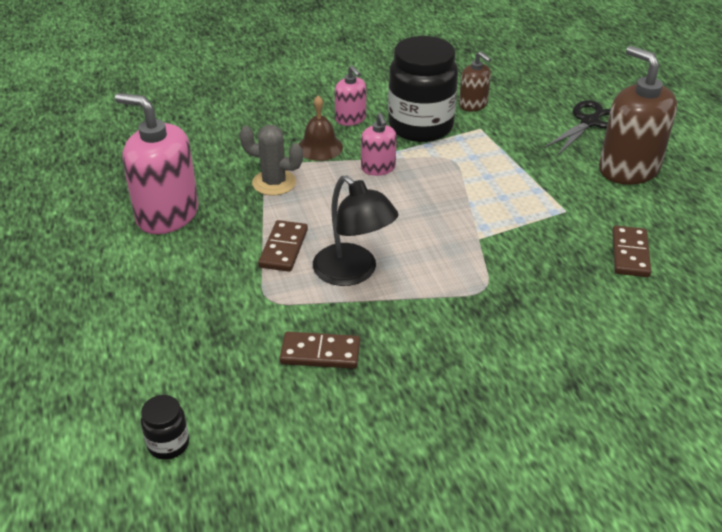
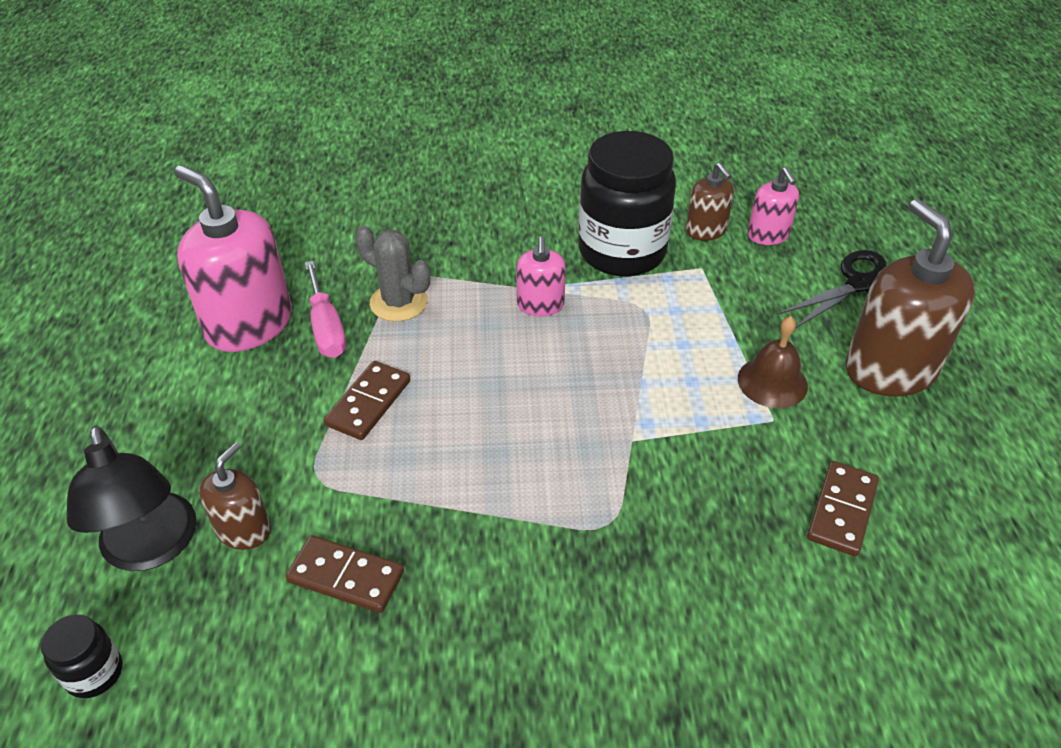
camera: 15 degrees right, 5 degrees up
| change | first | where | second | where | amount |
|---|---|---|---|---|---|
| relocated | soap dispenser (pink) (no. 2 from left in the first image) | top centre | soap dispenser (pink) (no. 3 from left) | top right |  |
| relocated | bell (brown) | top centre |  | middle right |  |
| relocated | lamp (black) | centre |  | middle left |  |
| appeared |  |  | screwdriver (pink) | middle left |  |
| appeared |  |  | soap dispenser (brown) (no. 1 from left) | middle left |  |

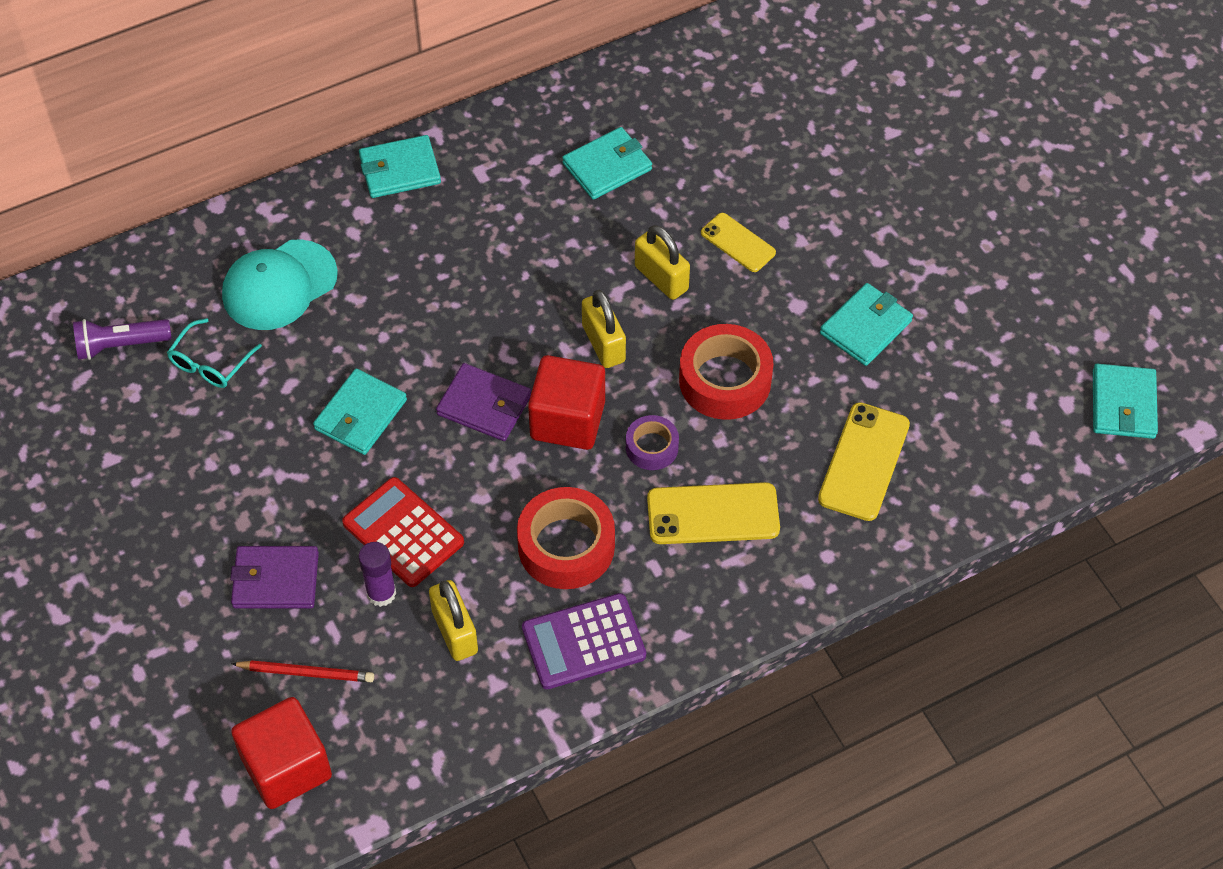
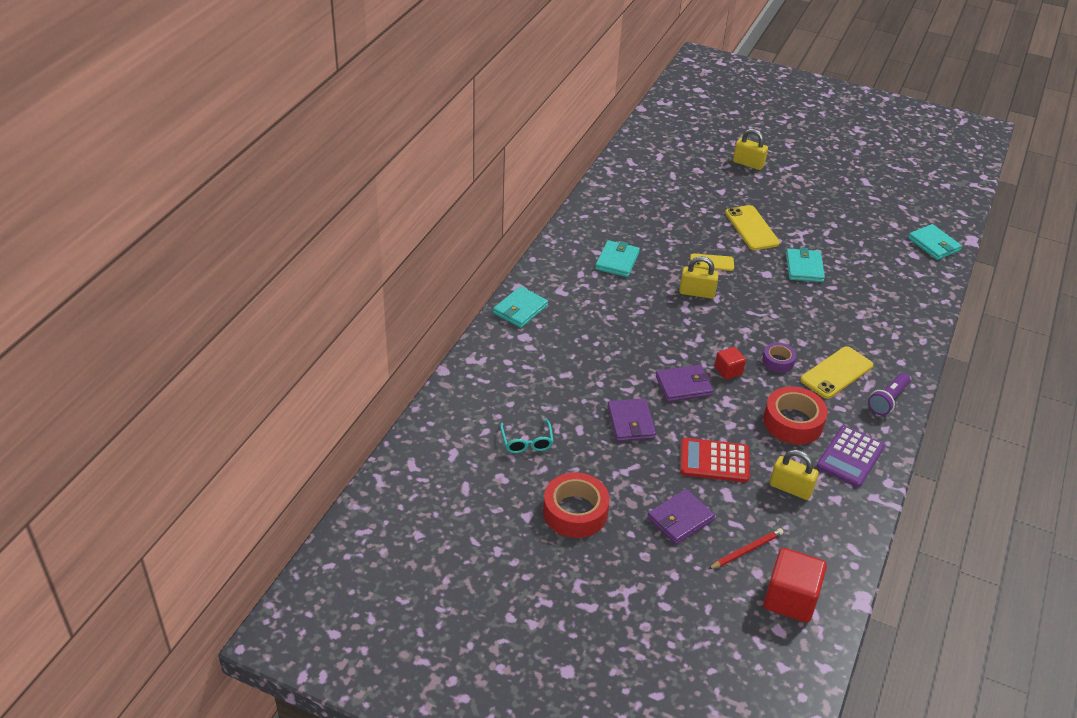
camera: 40 degrees left, 15 degrees down
| change | first | where | second | where | amount |
|---|---|---|---|---|---|
| missing | cap (turquoise) | top left |  |  |  |
| relocated | padlock (yellow) (no. 2 from left) | centre |  | top right |  |
| relocated | flashlight (purple) | middle left |  | middle right |  |
| relocated | tape (red) (no. 2 from left in the first image) | centre | tape (red) (no. 1 from left) | bottom centre |  |
| size | cube (red) (no. 2 from left in the first image) | centre | cube (red) (no. 1 from left) | middle right | x0.55 |
| colour | wallet (turquoise) (no. 1 from left) | middle left | wallet (purple) (no. 1 from left) | centre |  |
| relocated | phone (yellow) (no. 3 from left in the first image) | middle right | phone (yellow) (no. 2 from left) | top right |  |
| missing | glue stick (purple) | middle left |  |  |  |

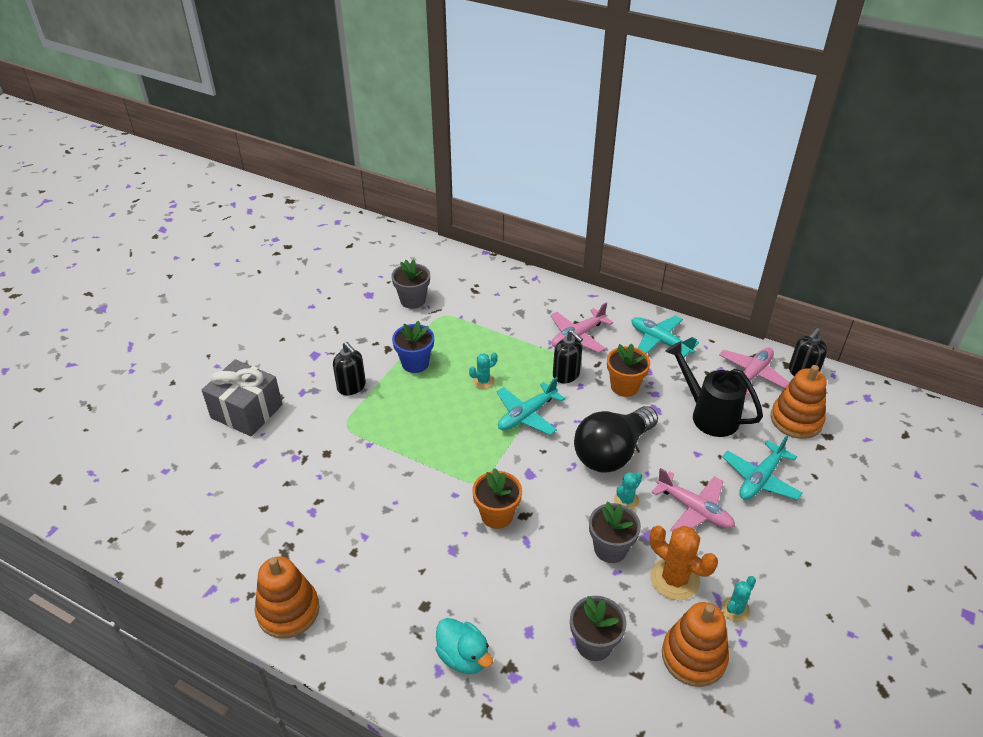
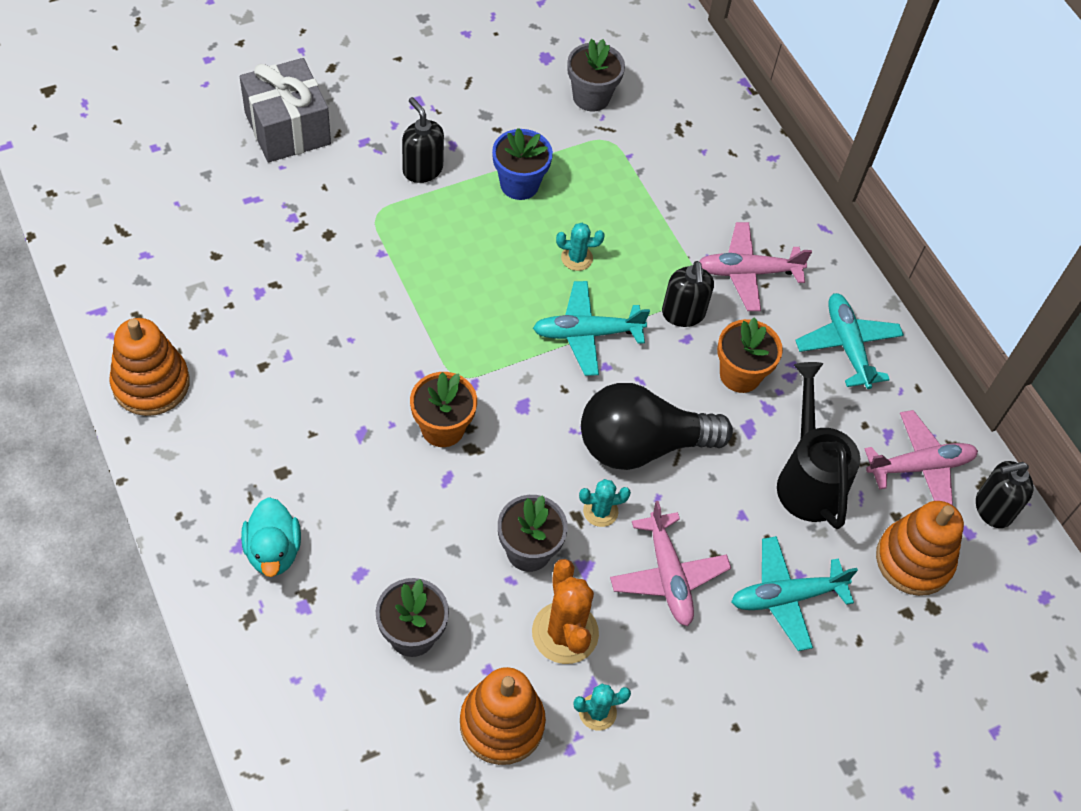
camera: 30 degrees right, 15 degrees up
| change | first | where | second | where | amount |
|---|---|---|---|---|---|
| spun | soap dispenser (black) (no. 1 from left) | centre |  | top centre | 150 degrees clockwise |

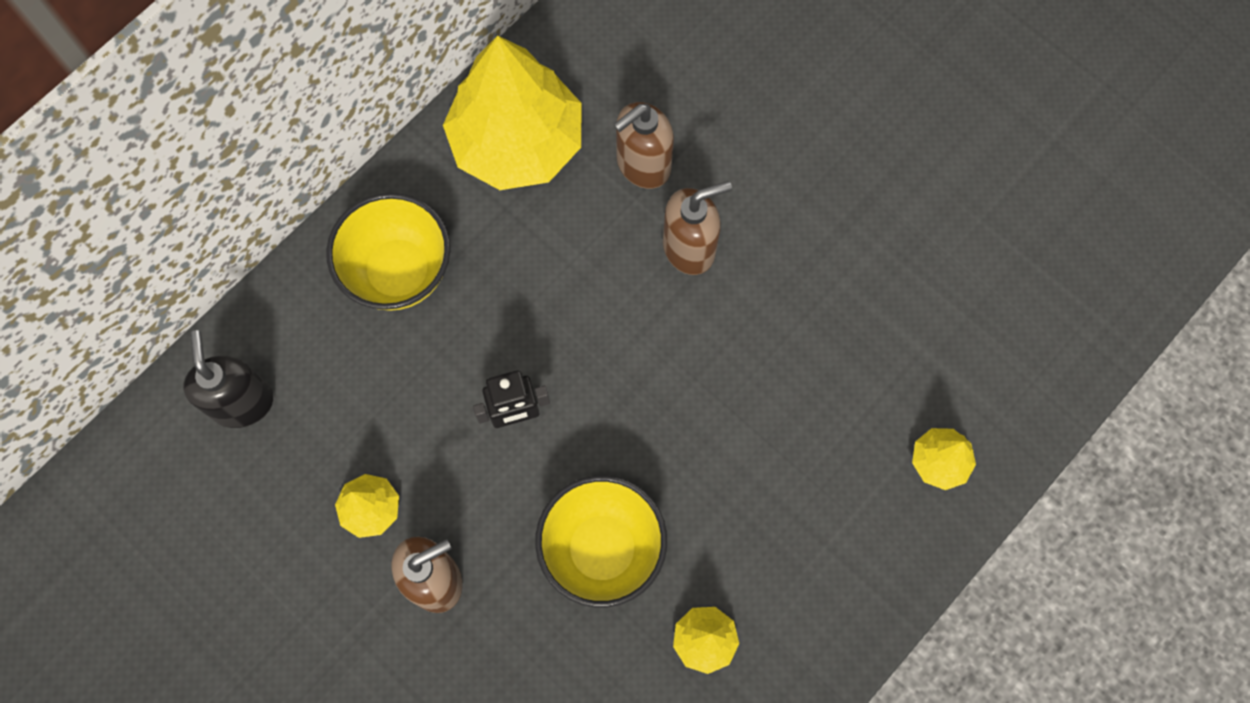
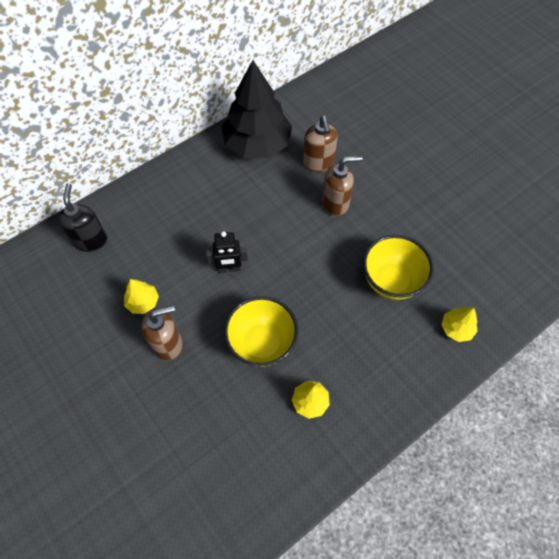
camera: 10 degrees right, 10 degrees down
| change | first | where | second | where | amount |
|---|---|---|---|---|---|
| colour | tree (yellow) (no. 2 from left) | top centre | tree (black) | top centre |  |
| spun | soap dispenser (brown) (no. 2 from left) | top centre |  | top centre | 75 degrees counterclockwise |
| relocated | bowl (yellow) (no. 1 from left in the first image) | middle left | bowl (yellow) (no. 2 from left) | middle right |  |

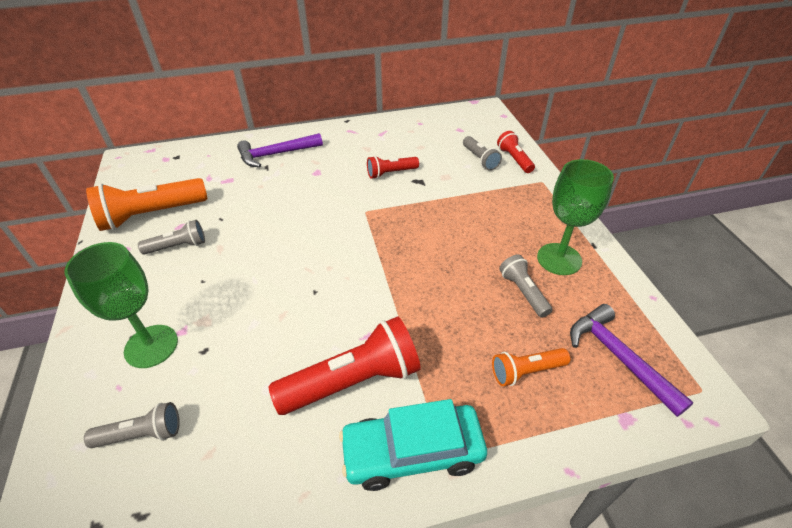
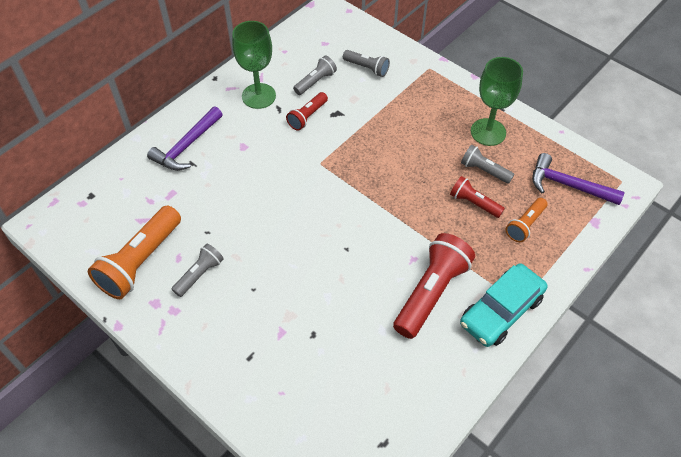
camera: 35 degrees left, 10 degrees up
| change | first | where | second | where | amount |
|---|---|---|---|---|---|
| relocated | flashlight (red) (no. 3 from left) | top centre |  | middle right |  |
| relocated | goblet (green) (no. 1 from left) | middle left |  | top centre |  |
| relocated | flashlight (grey) (no. 1 from left in the first image) | bottom left | flashlight (grey) (no. 2 from left) | top centre |  |

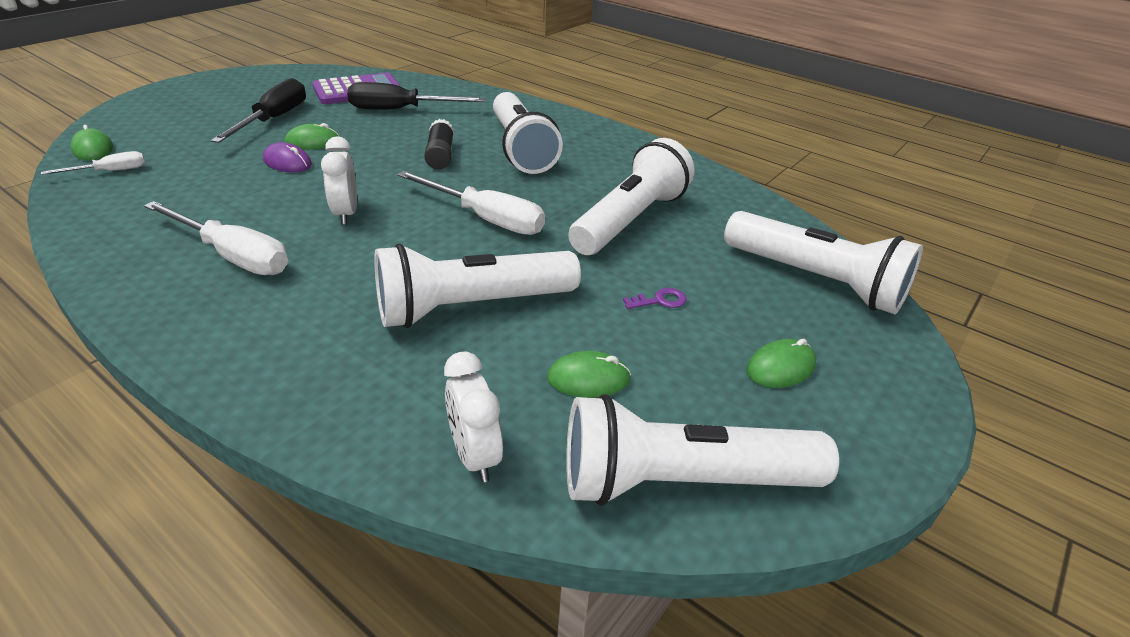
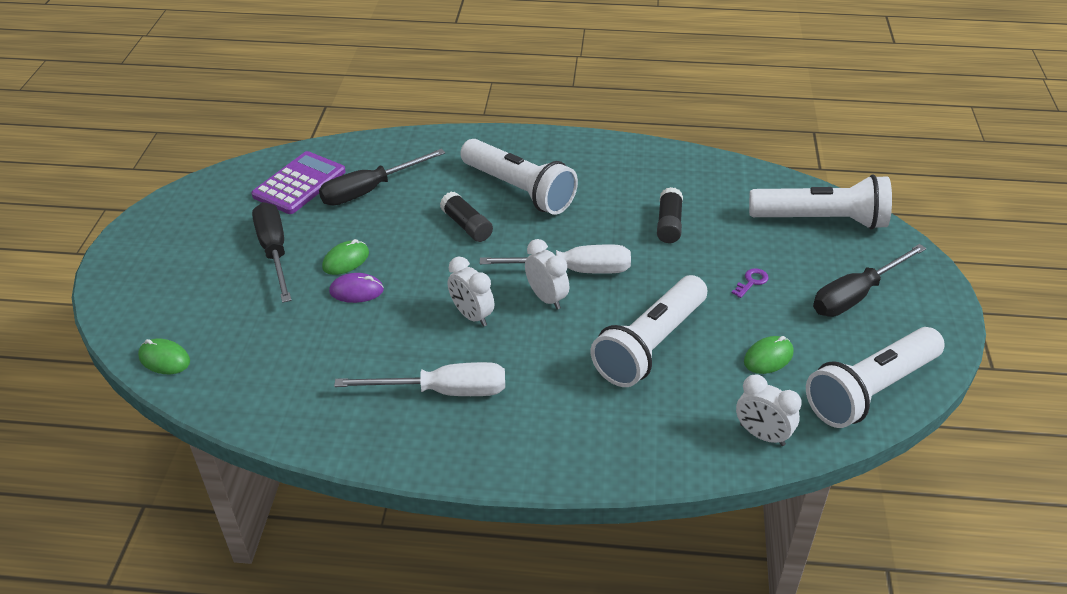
camera: 30 degrees left, 5 degrees up
| change | first | where | second | where | amount |
|---|---|---|---|---|---|
| exchanged | flashlight (white) (no. 3 from left) | top centre | glue stick (black) (no. 2 from left) | centre |  |
| missing | screwdriver (white) (no. 1 from left) | top left |  |  |  |
| exchanged | mouse (green) (no. 4 from left) | middle right | screwdriver (black) (no. 3 from left) | middle right |  |
| appeared |  |  | clock (white) (no. 2 from left) | centre |  |

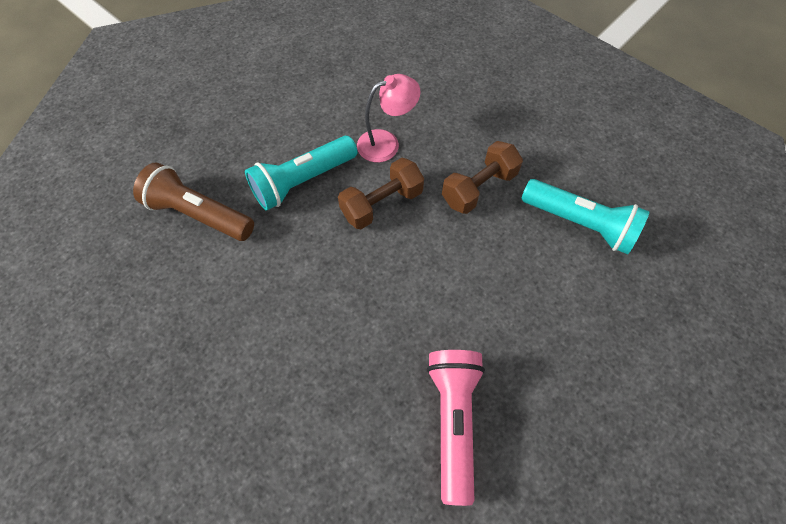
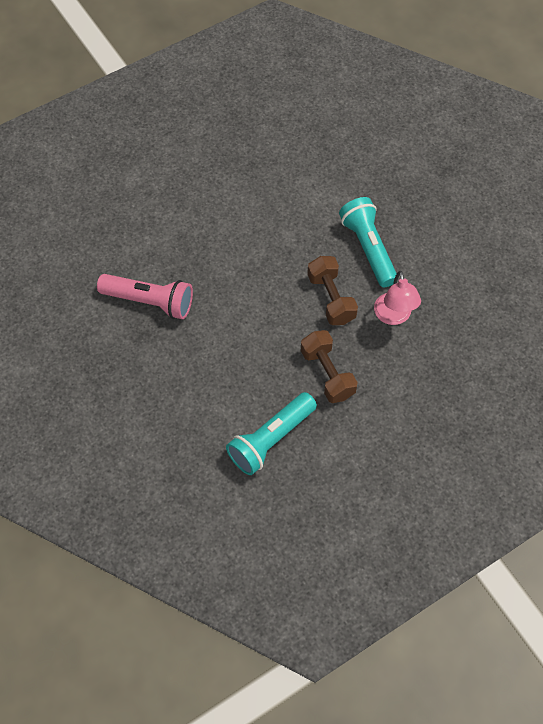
camera: 105 degrees right, 0 degrees up
| change | first | where | second | where | amount |
|---|---|---|---|---|---|
| missing | flashlight (brown) | middle left |  |  |  |

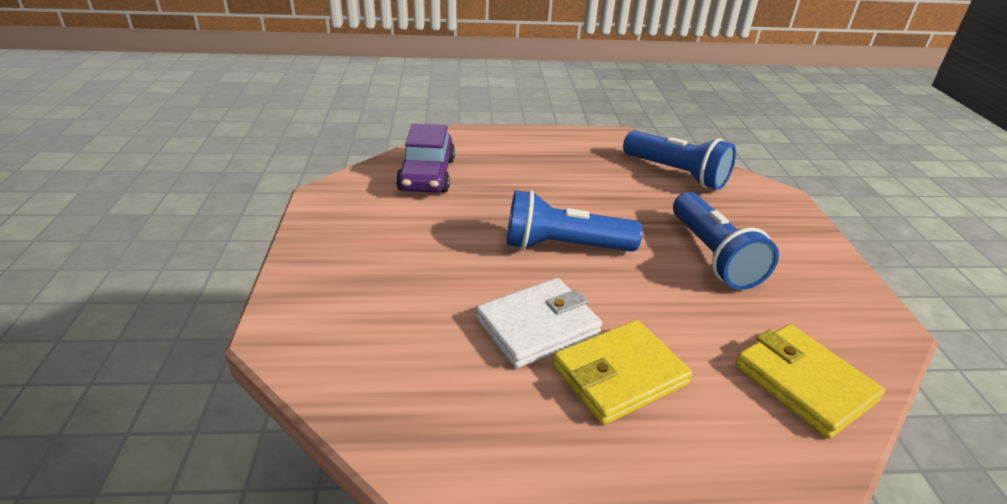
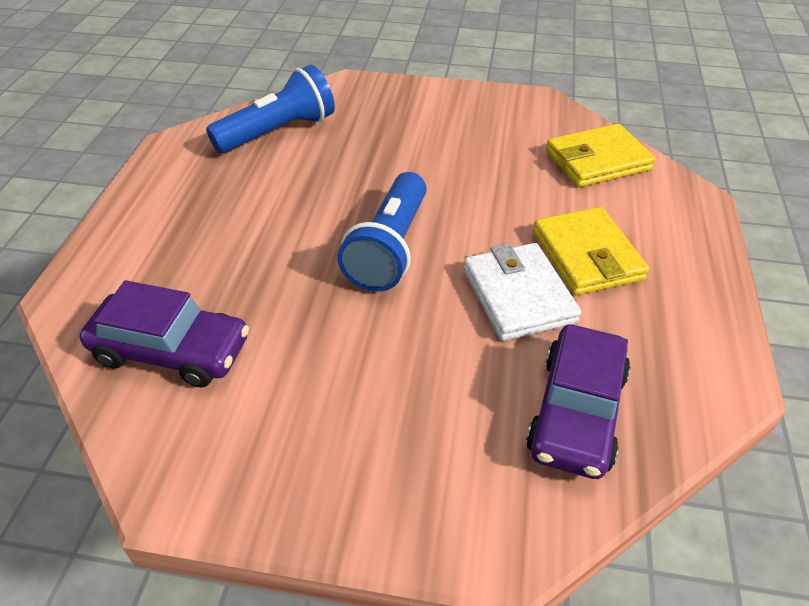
camera: 75 degrees left, 10 degrees up
| change | first | where | second | where | amount |
|---|---|---|---|---|---|
| missing | flashlight (blue) (no. 3 from left) | middle right |  |  |  |
| appeared |  |  | car (purple) (no. 2 from left) | middle right |  |

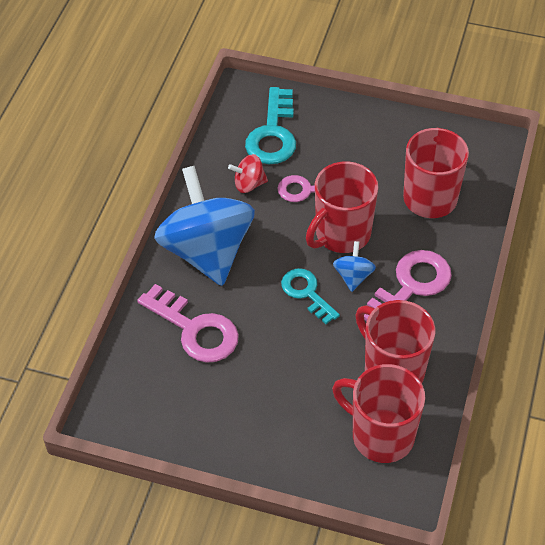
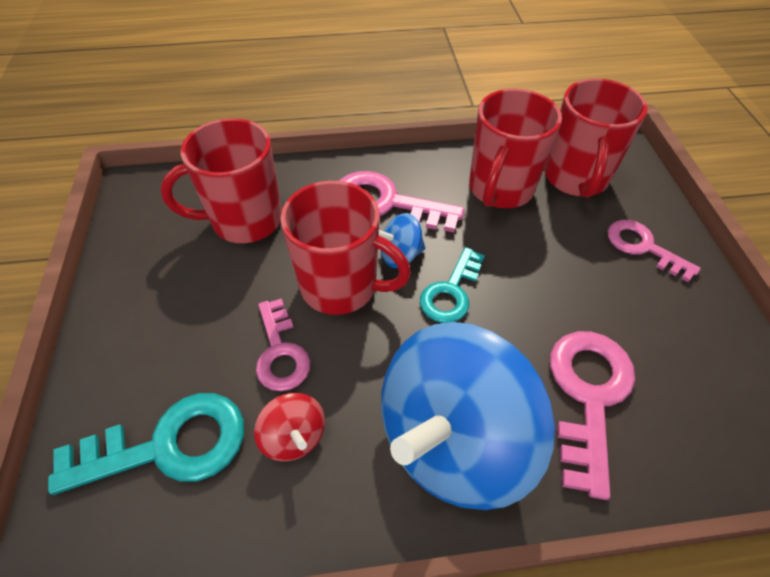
camera: 115 degrees left, 0 degrees up
| change | first | where | second | where | amount |
|---|---|---|---|---|---|
| appeared |  |  | key (pink) (no. 4 from left) | middle right |  |

